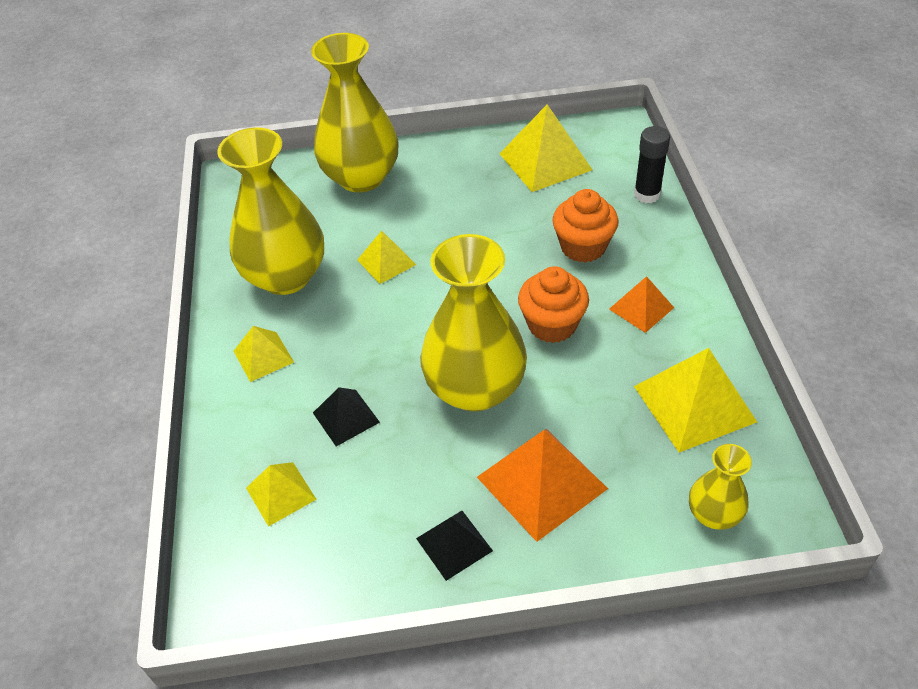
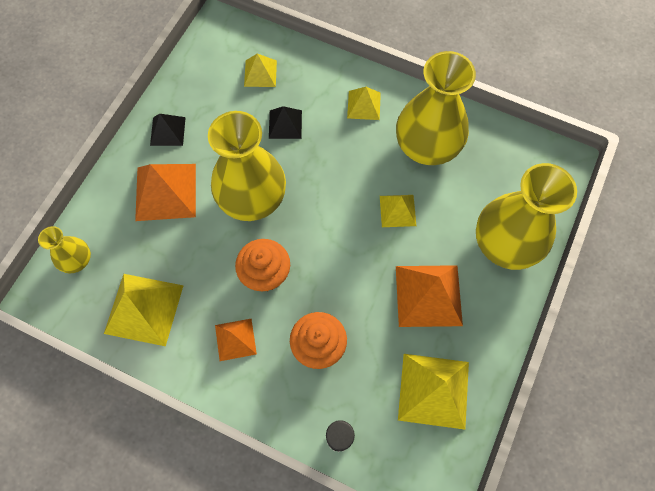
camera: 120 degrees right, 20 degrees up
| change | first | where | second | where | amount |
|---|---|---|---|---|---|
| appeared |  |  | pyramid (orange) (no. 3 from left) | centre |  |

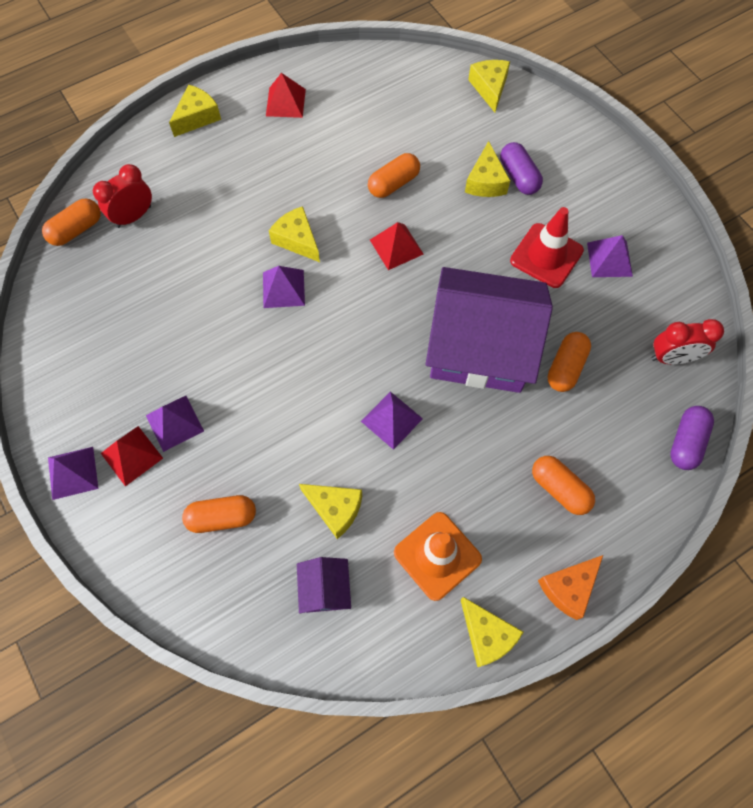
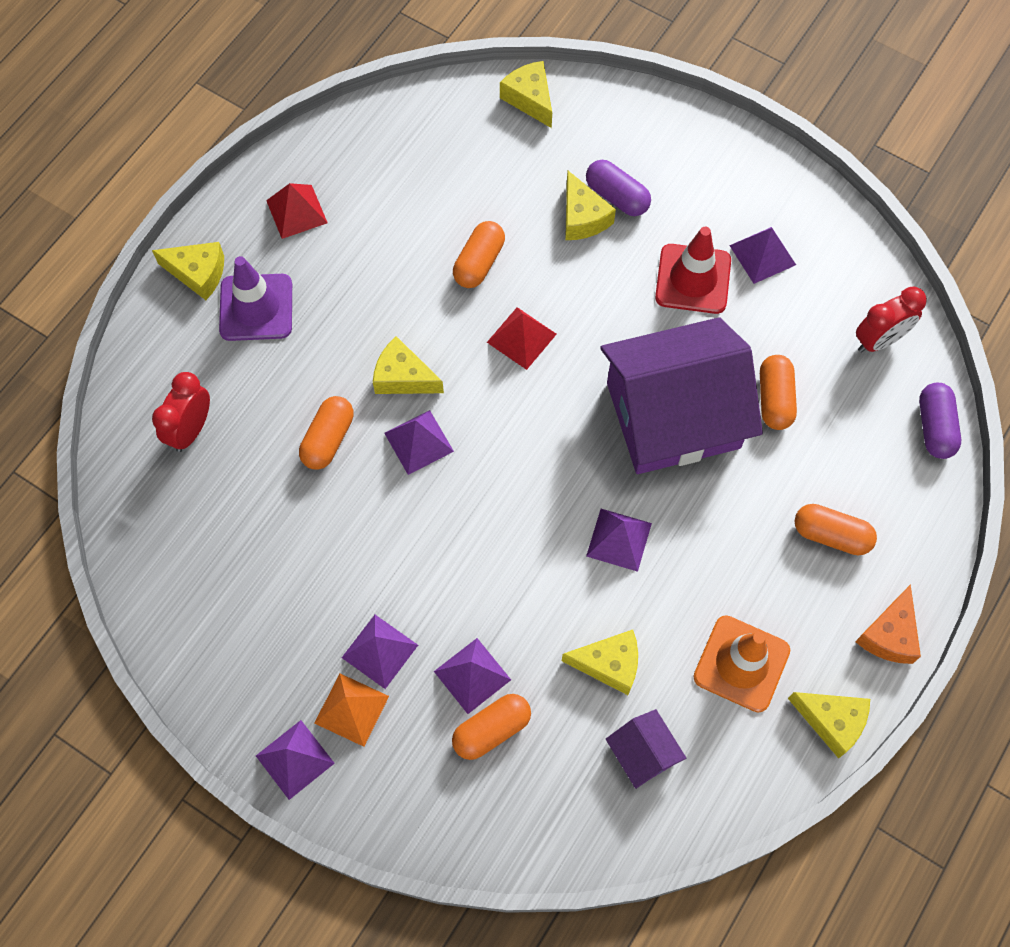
camera: 25 degrees left, 0 degrees up
| change | first | where | second | where | amount |
|---|---|---|---|---|---|
| spun | cheese (yellow) (no. 1 from left) | top left |  | top left | 90 degrees clockwise |
| relocated | capsule (orange) (no. 1 from left) | top left |  | middle left |  |
| colour | pyramid (red) (no. 1 from left) | middle left | pyramid (orange) | bottom centre |  |
| appeared |  |  | traffic cone (purple) | top left |  |
| appeared |  |  | pyramid (purple) (no. 4 from left) | bottom centre |  |

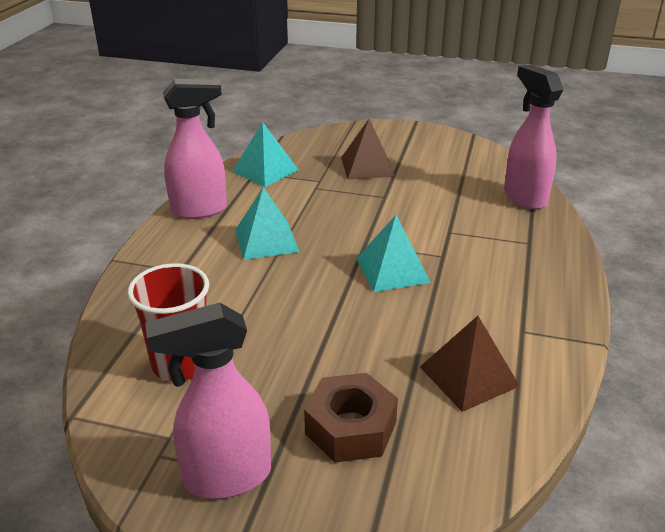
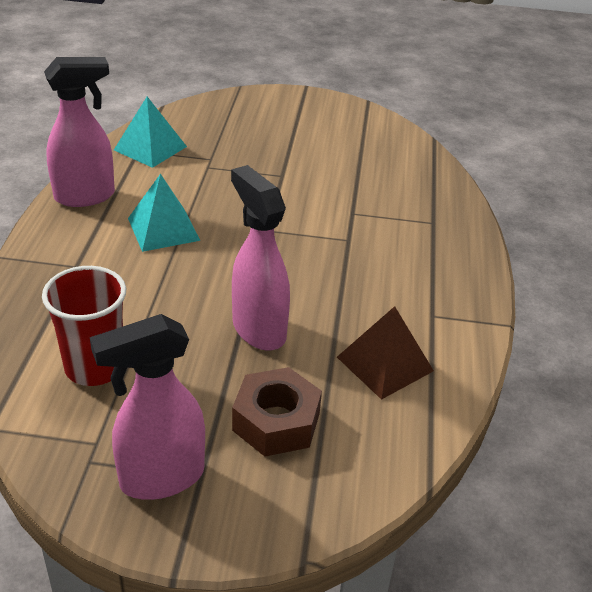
camera: 10 degrees left, 5 degrees up
| change | first | where | second | where | amount |
|---|---|---|---|---|---|
| relocated | spray bottle (pink) (no. 3 from left) | top right |  | centre |  |
| missing | pyramid (brown) (no. 1 from left) | top centre |  |  |  |
| missing | pyramid (turquoise) (no. 3 from left) | centre |  |  |  |

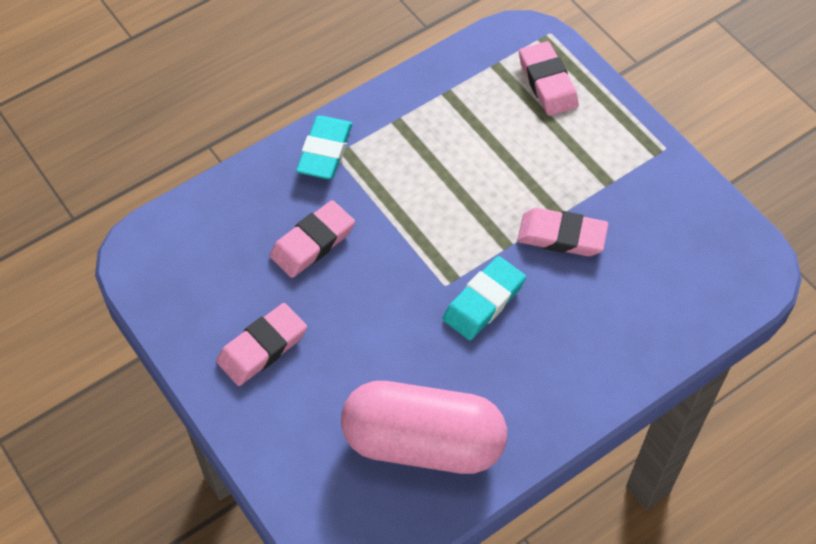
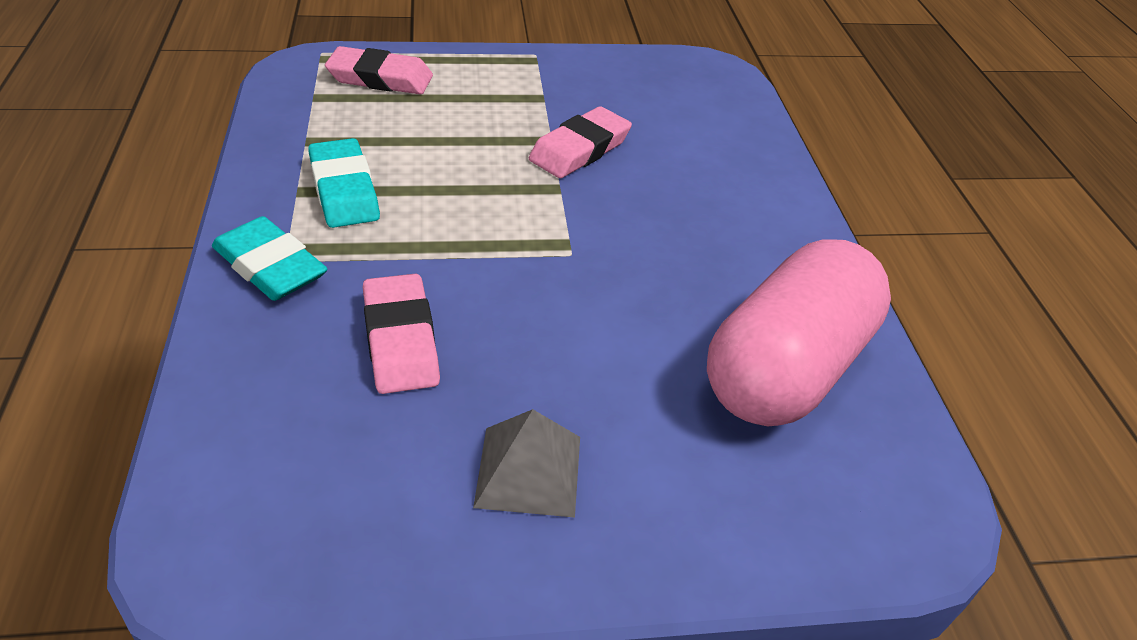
camera: 65 degrees left, 15 degrees down
| change | first | where | second | where | amount |
|---|---|---|---|---|---|
| relocated | eraser (turquoise) (no. 2 from left) | centre |  | top left |  |
| exchanged | eraser (pink) (no. 1 from left) | middle left | pyramid (grey) | bottom centre |  |

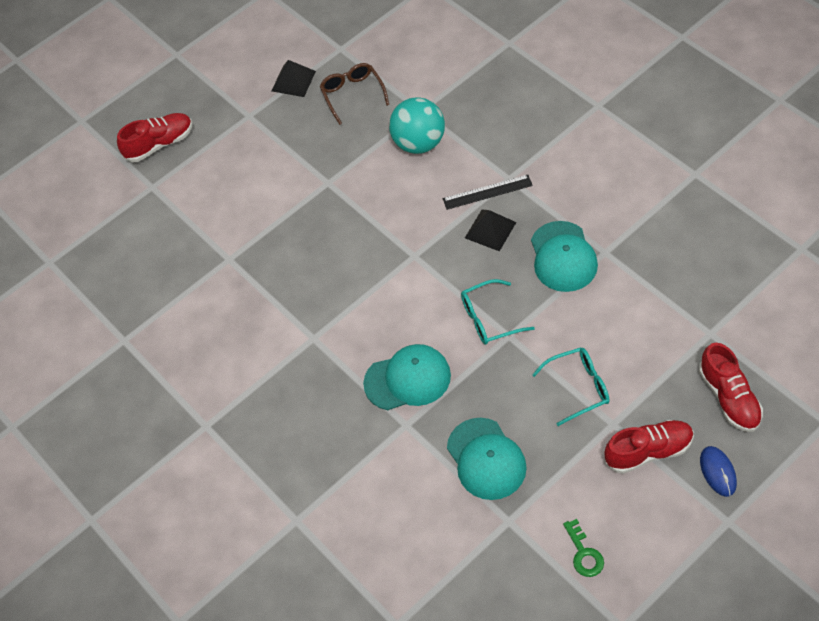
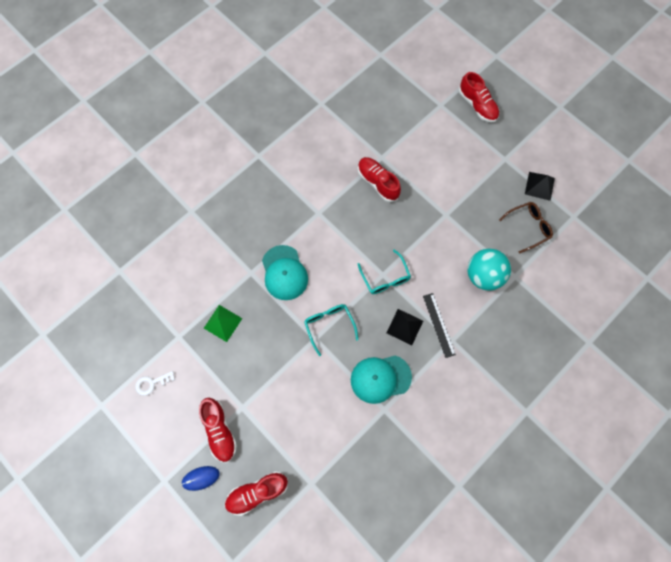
camera: 80 degrees right, 15 degrees up
| change | first | where | second | where | amount |
|---|---|---|---|---|---|
| relocated | glasses (turquoise) (no. 2 from left) | middle right |  | centre |  |
| exchanged | cap (turquoise) (no. 2 from left) | bottom centre | pyramid (green) | middle left |  |
| colour | key (green) | bottom right | key (white) | bottom left |  |
| appeared |  |  | shoe (red) (no. 3 from left) | top centre |  |

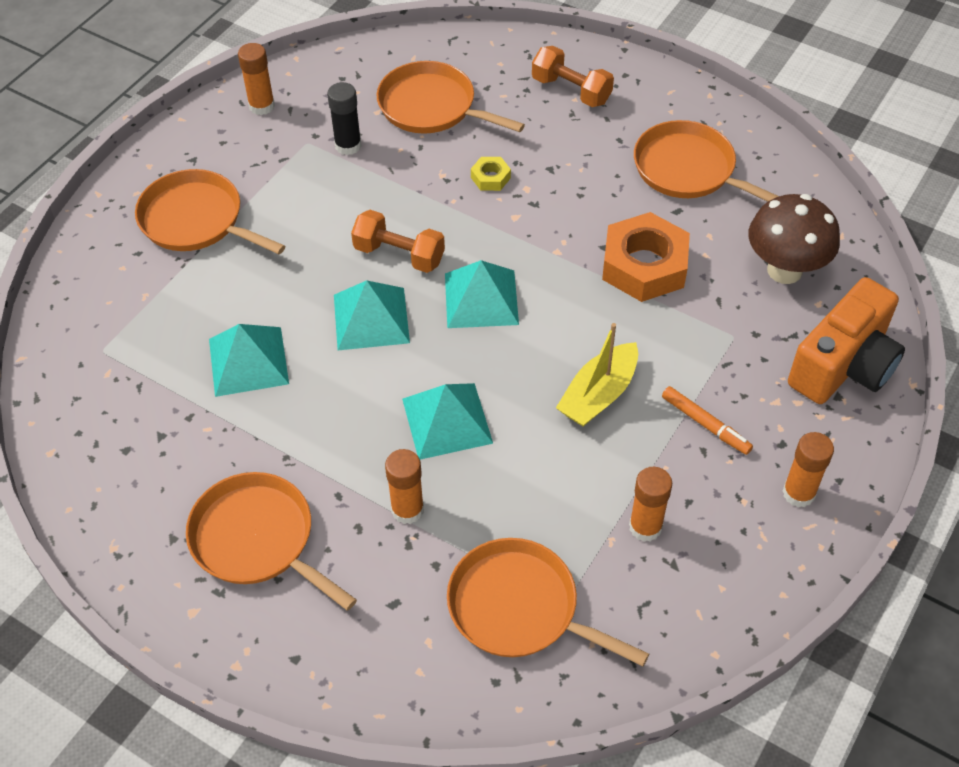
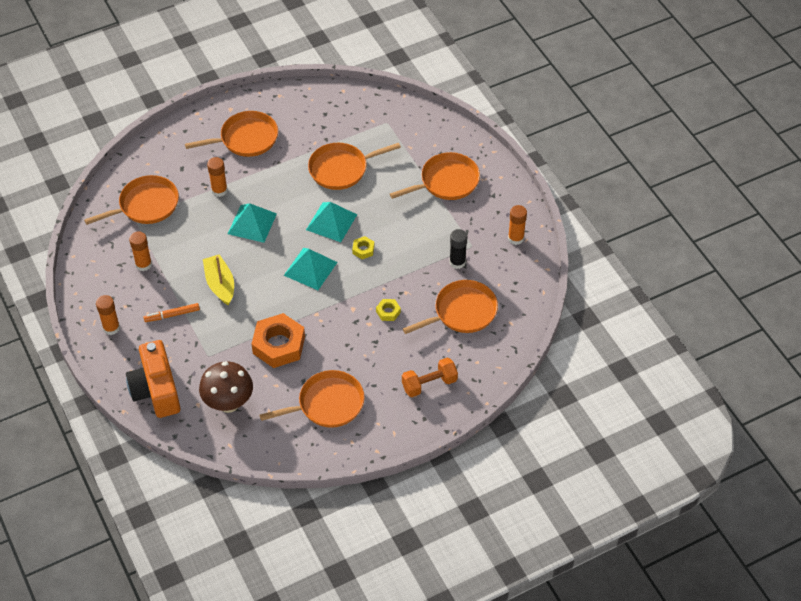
camera: 120 degrees right, 0 degrees up
| change | first | where | second | where | amount |
|---|---|---|---|---|---|
| exchanged | dumbbell (orange) (no. 1 from left) | top centre | nut (yellow) (no. 1 from left) | centre |  |
| exchanged | pyramid (turquoise) (no. 1 from left) | middle left | pan (orange) (no. 4 from left) | top centre |  |

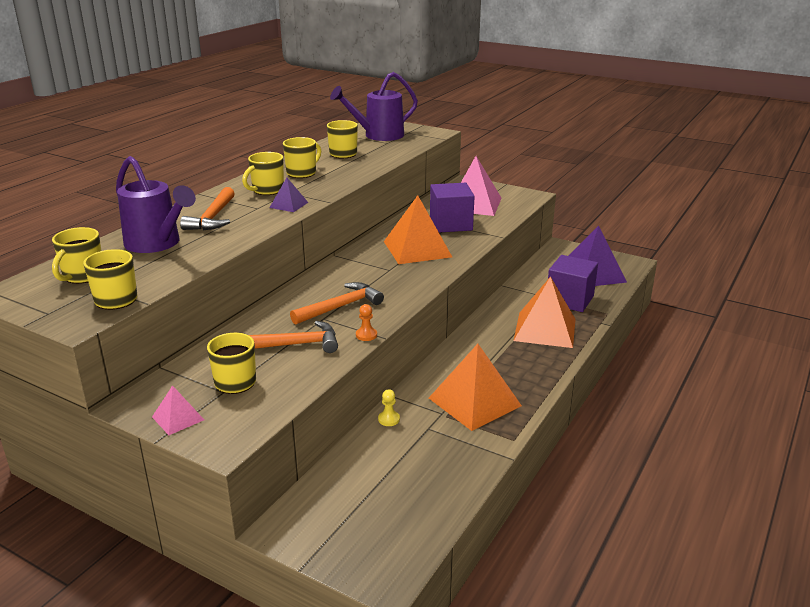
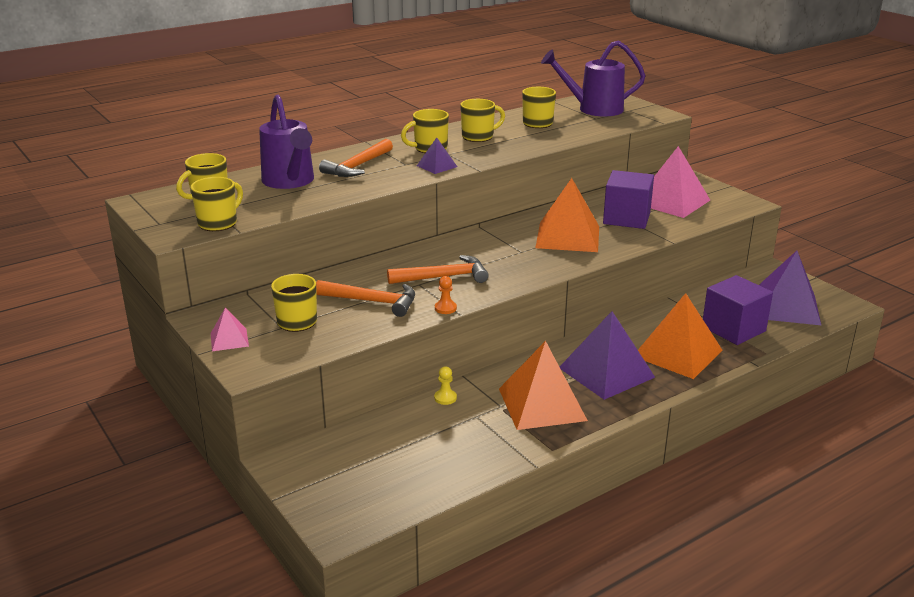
camera: 25 degrees right, 0 degrees up
| change | first | where | second | where | amount |
|---|---|---|---|---|---|
| appeared |  |  | pyramid (purple) (no. 2 from left) | centre |  |

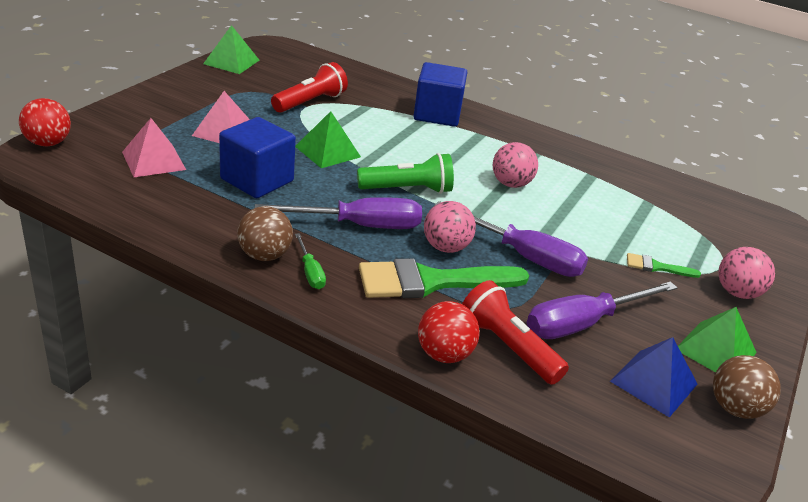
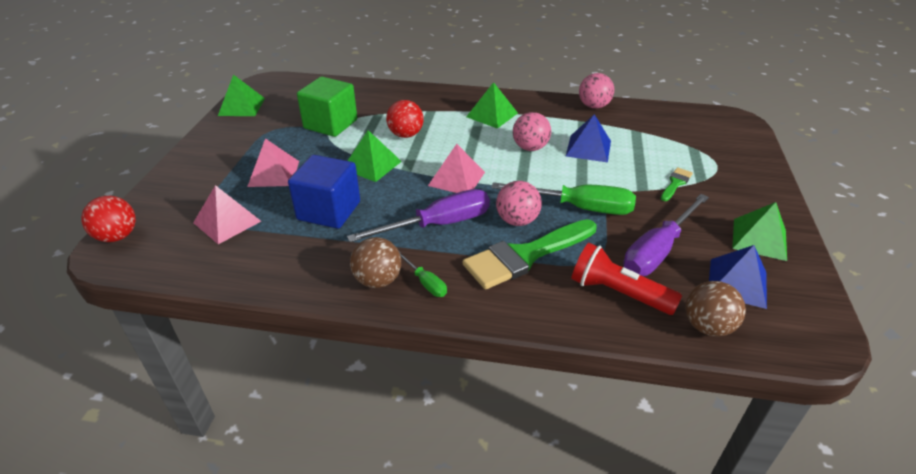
camera: 15 degrees left, 5 degrees up
| change | first | where | second | where | amount |
|---|---|---|---|---|---|
| exchanged | flashlight (red) (no. 1 from left) | top centre | cube (green) | top centre |  |
| missing | cube (blue) (no. 2 from left) | top centre |  |  |  |
| exchanged | flashlight (green) | centre | pyramid (pink) (no. 3 from left) | centre |  |
| colour | screwdriver (purple) (no. 2 from left) | centre | screwdriver (green) (no. 2 from left) | centre |  |
| relocated | ball (pink) (no. 3 from left) | middle right |  | top centre |  |
| spun | brush (green) (no. 2 from left) | middle right |  | middle right | 135 degrees clockwise |
| relocated | ball (red) (no. 2 from left) | centre |  | top centre |  |
| relocated | ball (brown) (no. 2 from left) | bottom right |  | middle right |  |
| appeared |  |  | pyramid (green) (no. 3 from left) | top centre |  |
| appeared |  |  | pyramid (blue) (no. 1 from left) | top centre |  |

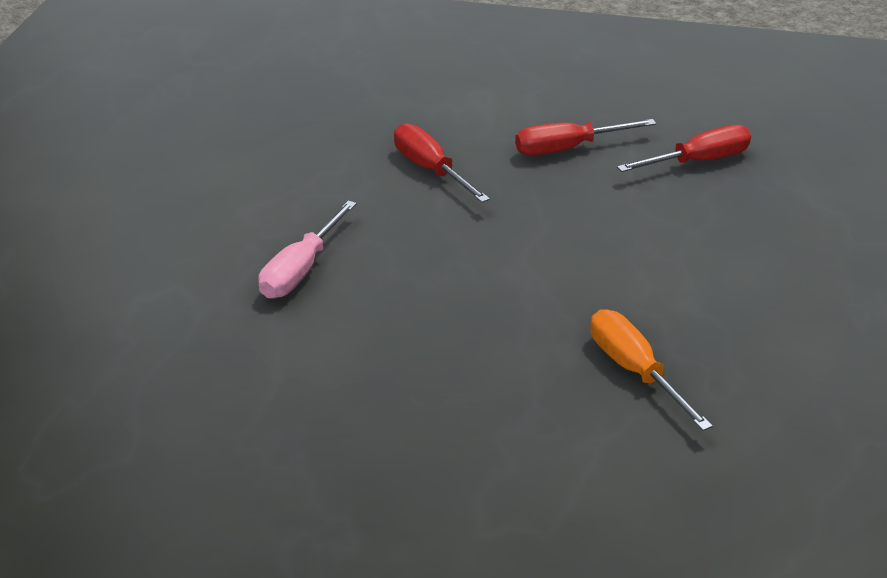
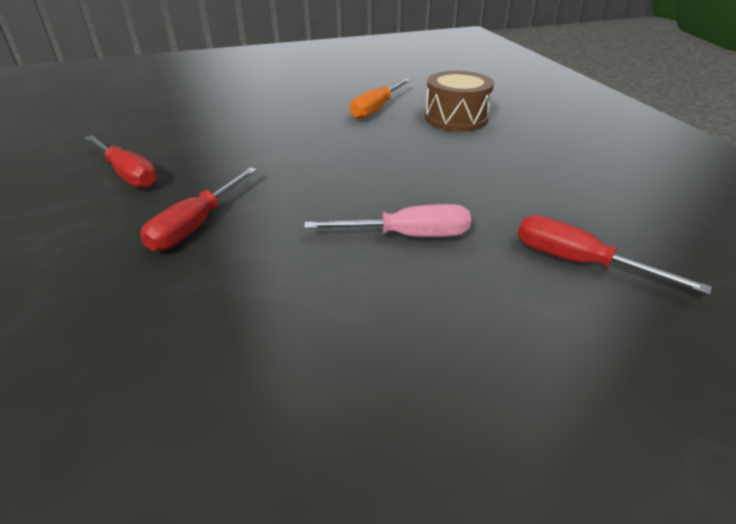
camera: 120 degrees left, 0 degrees up
| change | first | where | second | where | amount |
|---|---|---|---|---|---|
| relocated | screwdriver (red) (no. 3 from left) | top right |  | middle right |  |
| appeared |  |  | drum (brown) | top centre |  |

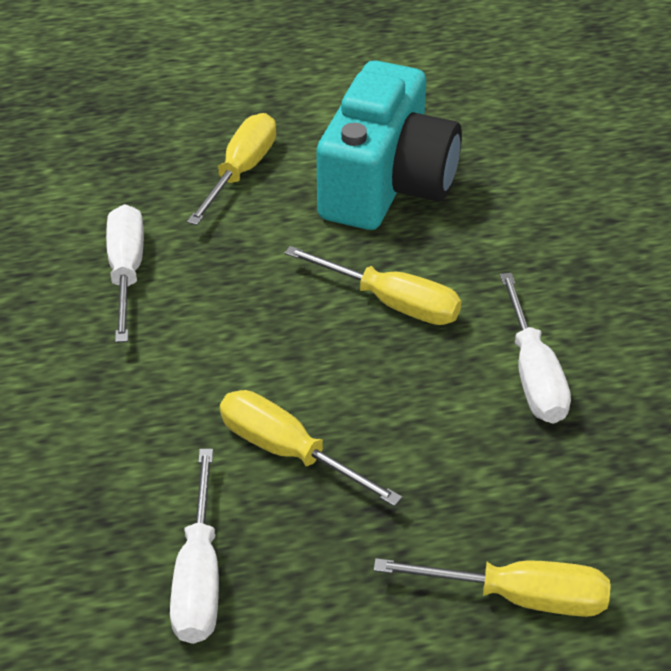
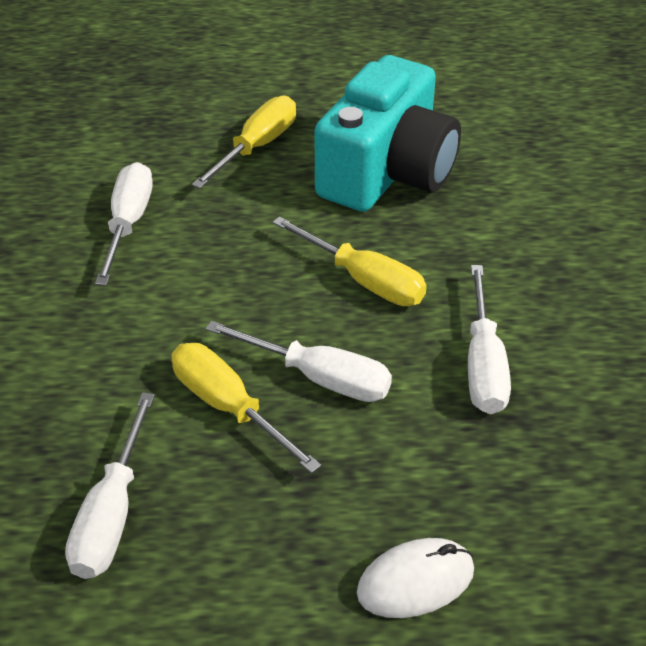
camera: 10 degrees right, 0 degrees up
| change | first | where | second | where | amount |
|---|---|---|---|---|---|
| exchanged | screwdriver (yellow) (no. 4 from left) | bottom right | mouse (white) | bottom centre |  |
| appeared |  |  | screwdriver (white) (no. 3 from left) | centre |  |

